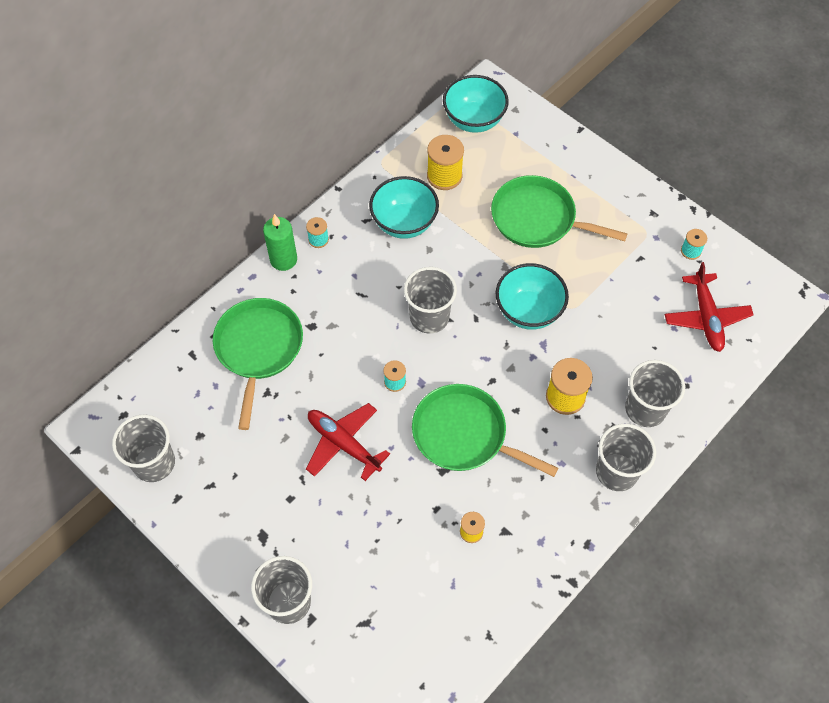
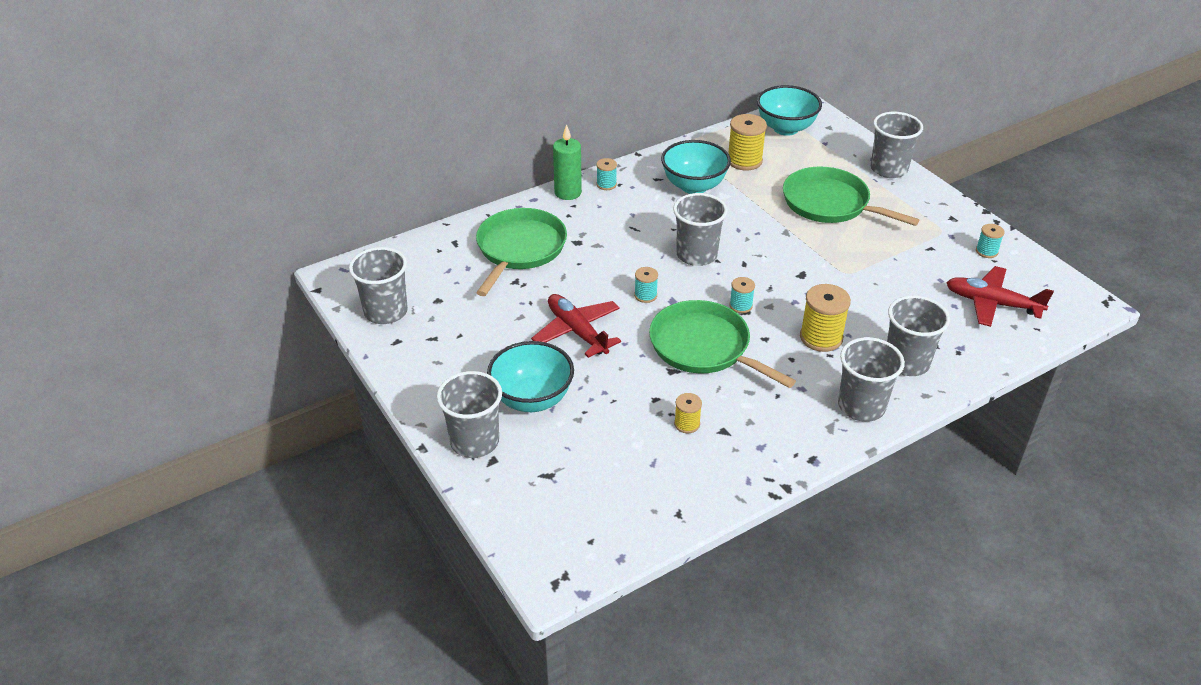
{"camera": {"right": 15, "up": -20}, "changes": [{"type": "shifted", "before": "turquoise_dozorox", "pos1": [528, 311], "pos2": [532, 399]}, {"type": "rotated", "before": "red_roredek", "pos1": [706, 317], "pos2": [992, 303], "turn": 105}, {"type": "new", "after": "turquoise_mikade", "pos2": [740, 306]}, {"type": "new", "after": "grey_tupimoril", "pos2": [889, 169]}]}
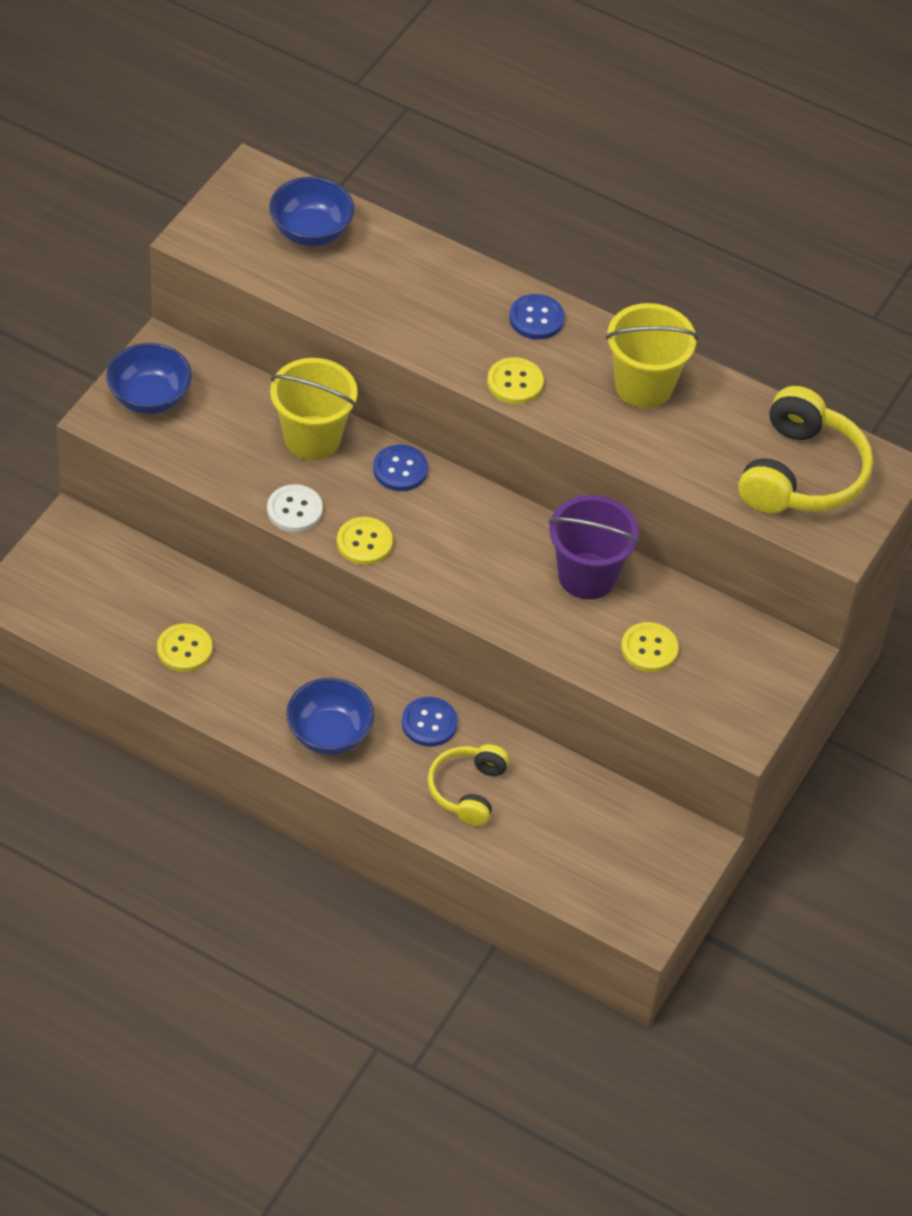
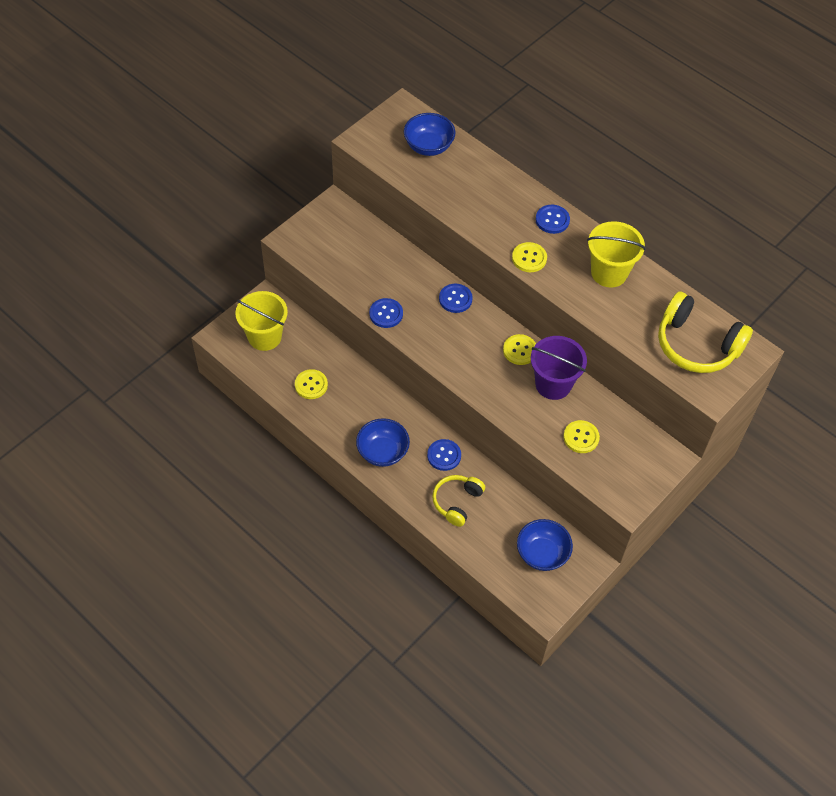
{"camera": {"right": 15, "up": 5}, "changes": [{"type": "shifted", "before": "blue_dozorox", "pos1": [149, 397], "pos2": [542, 554]}, {"type": "repainted", "before": "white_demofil", "after": "blue_demofil", "pos1": [294, 510], "pos2": [386, 314]}, {"type": "shifted", "before": "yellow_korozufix", "pos1": [312, 438], "pos2": [265, 337]}, {"type": "shifted", "before": "yellow_demofil", "pos1": [364, 542], "pos2": [520, 350]}, {"type": "rotated", "before": "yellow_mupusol", "pos1": [801, 474], "pos2": [696, 345], "turn": 90}]}
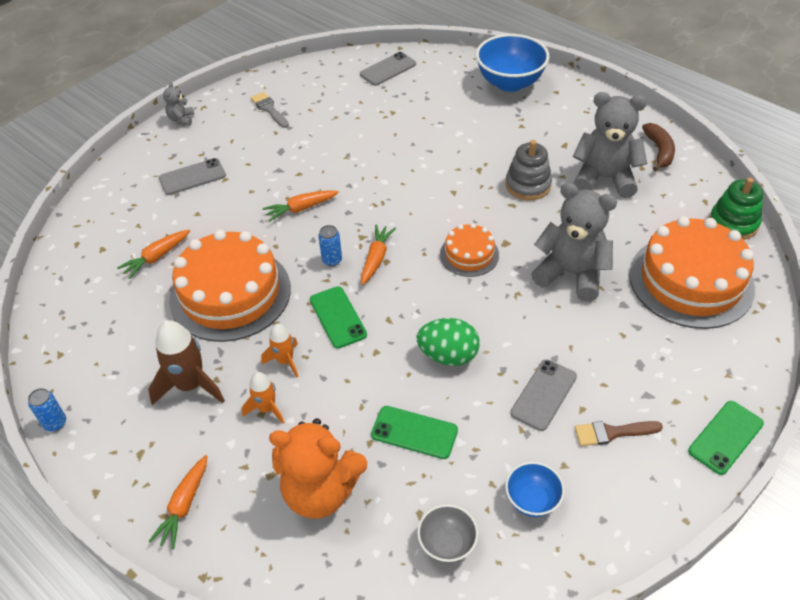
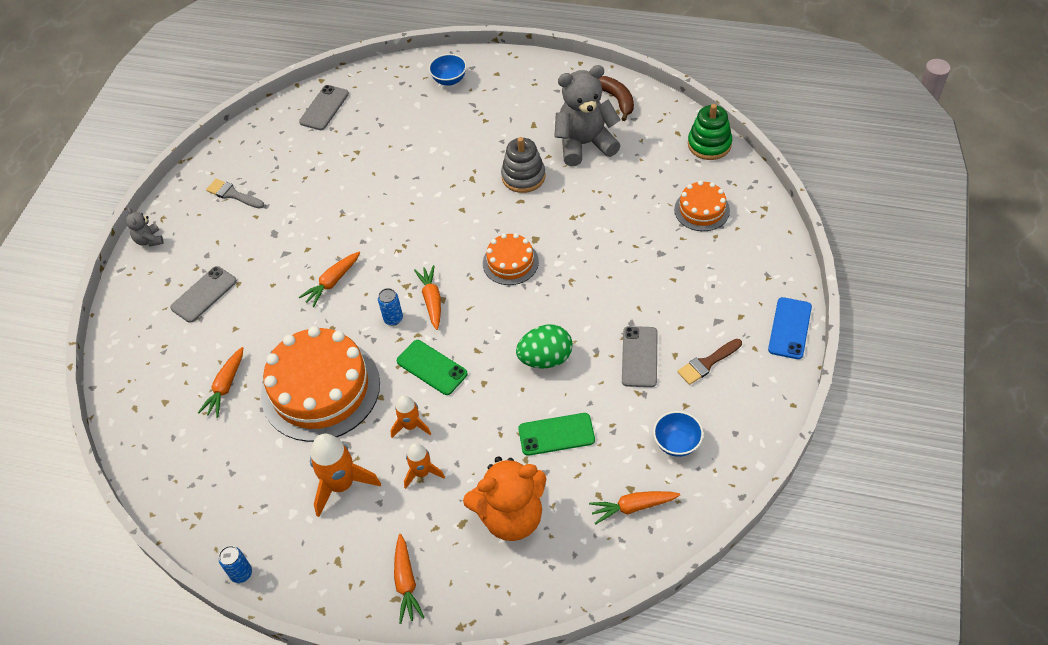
{"camera": {"right": -25, "up": 5}, "changes": [{"type": "repainted", "before": "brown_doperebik", "after": "orange_doperebik", "pos1": [190, 385], "pos2": [341, 485]}, {"type": "swapped", "before": "grey_dozorox", "after": "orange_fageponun", "pos1": [447, 544], "pos2": [633, 507]}, {"type": "scaled", "before": "blue_dozorox", "pos1": [510, 83], "pos2": [449, 80], "scale": 0.53}, {"type": "gone", "before": "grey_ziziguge", "pos1": [571, 274]}, {"type": "scaled", "before": "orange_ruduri", "pos1": [691, 281], "pos2": [702, 210], "scale": 0.5}, {"type": "repainted", "before": "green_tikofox", "after": "blue_tikofox", "pos1": [725, 437], "pos2": [789, 328]}]}
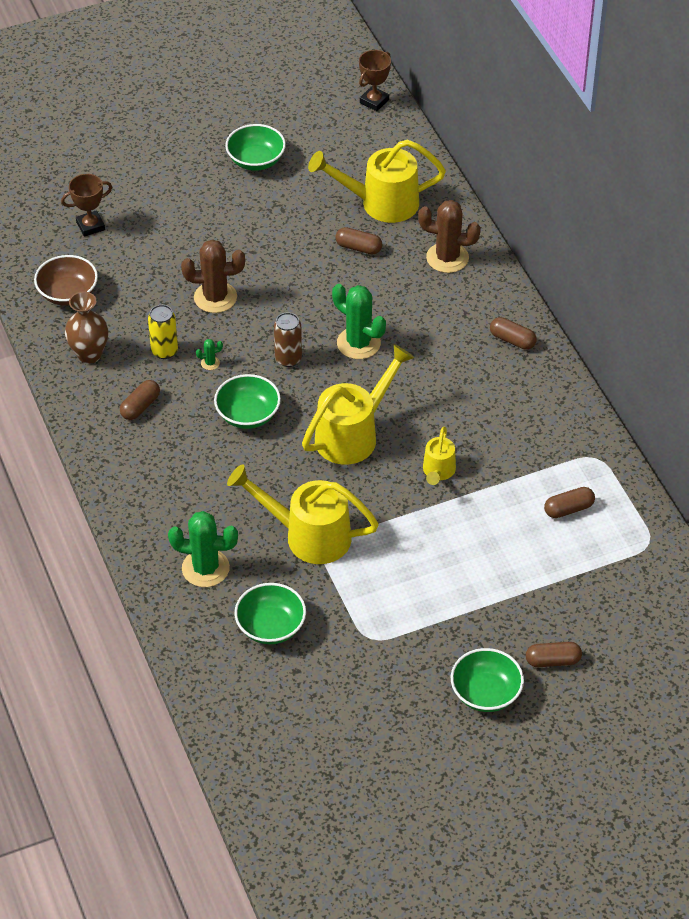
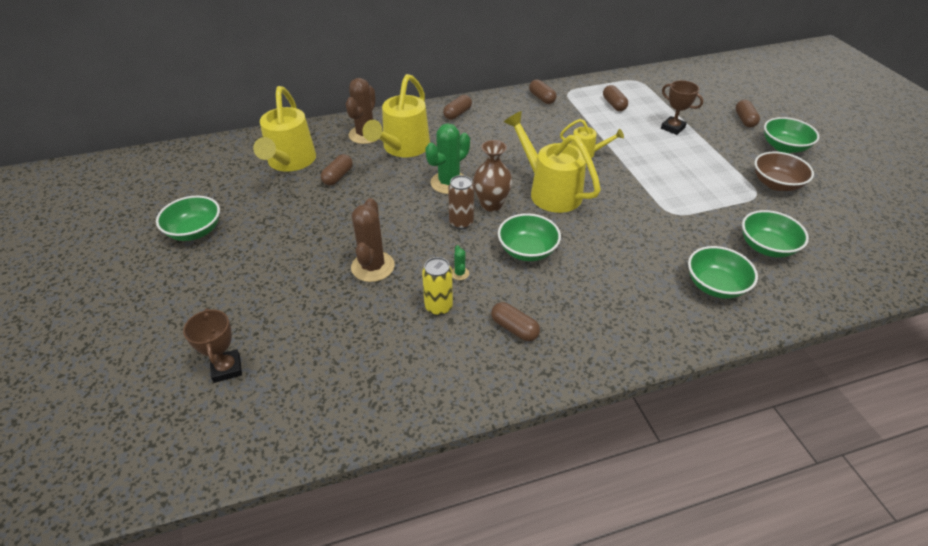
{"camera": {"right": -85, "up": -5}, "changes": [{"type": "shifted", "before": "brown_dozorox", "pos1": [68, 293], "pos2": [776, 184]}, {"type": "shifted", "before": "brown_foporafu", "pos1": [89, 354], "pos2": [491, 205]}, {"type": "swapped", "before": "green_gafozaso", "after": "green_dozorox", "pos1": [205, 568], "pos2": [715, 285]}, {"type": "shifted", "before": "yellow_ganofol", "pos1": [308, 535], "pos2": [403, 148]}, {"type": "shifted", "before": "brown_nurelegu", "pos1": [374, 101], "pos2": [672, 128]}, {"type": "new", "after": "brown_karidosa", "pos2": [542, 98]}]}
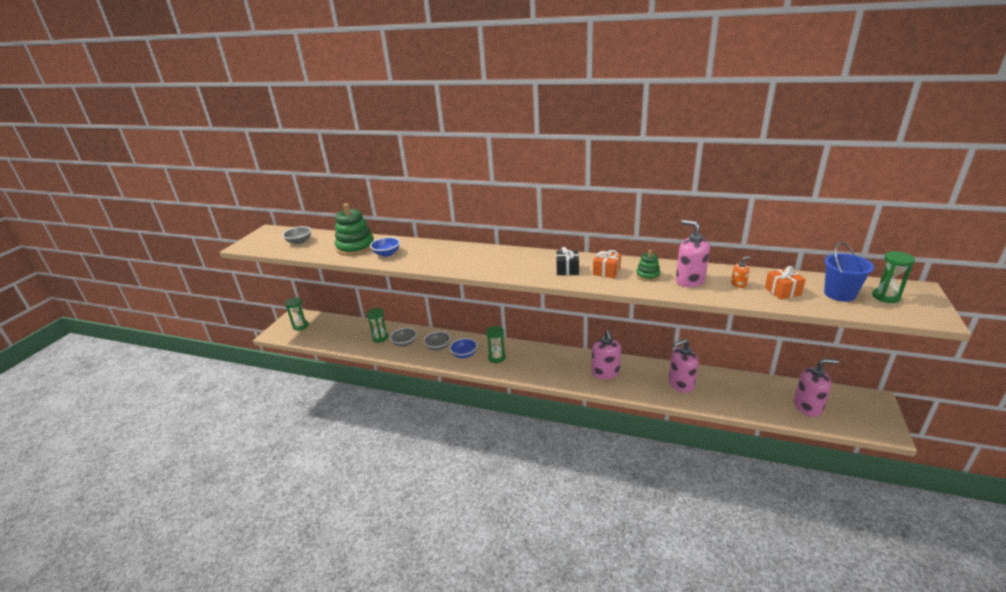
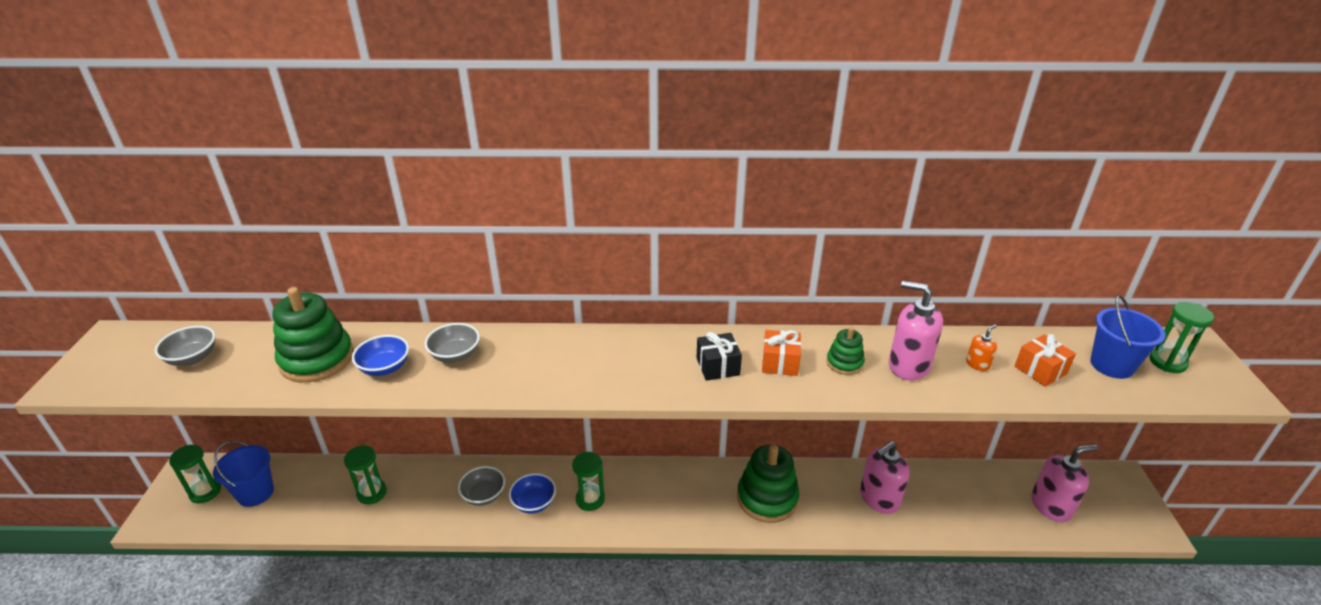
{"camera": {"right": -20, "up": 5}, "changes": [{"type": "shifted", "before": "grey_dozorox", "pos1": [405, 343], "pos2": [455, 355]}, {"type": "swapped", "before": "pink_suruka", "after": "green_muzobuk", "pos1": [605, 373], "pos2": [767, 498]}, {"type": "new", "after": "blue_korozufix", "pos2": [255, 493]}]}
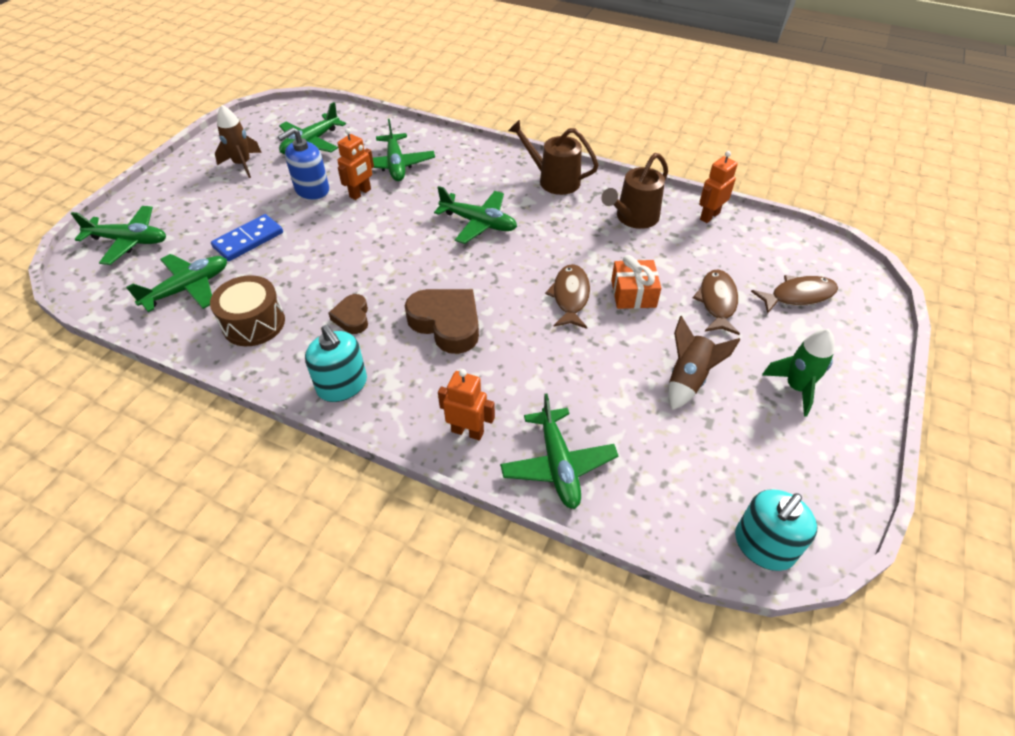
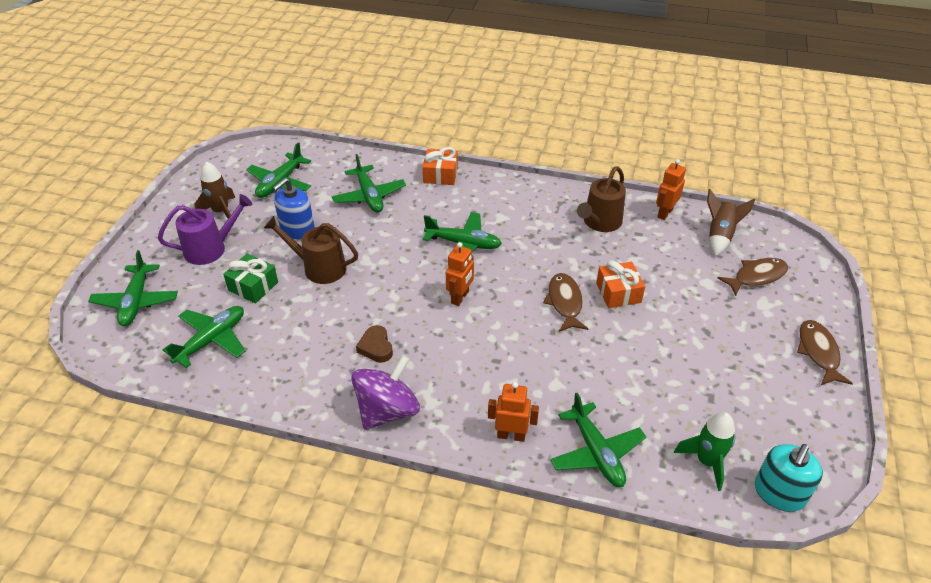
{"camera": {"right": -10, "up": -5}, "changes": [{"type": "rotated", "before": "green_roredek", "pos1": [129, 241], "pos2": [136, 301], "turn": 90}, {"type": "gone", "before": "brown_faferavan", "pos1": [254, 323]}, {"type": "swapped", "before": "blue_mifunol", "after": "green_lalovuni", "pos1": [248, 240], "pos2": [253, 286]}, {"type": "swapped", "before": "turquoise_suruka", "after": "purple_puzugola", "pos1": [342, 385], "pos2": [387, 410]}, {"type": "shifted", "before": "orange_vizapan", "pos1": [360, 193], "pos2": [460, 297]}, {"type": "gone", "before": "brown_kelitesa", "pos1": [446, 323]}, {"type": "shifted", "before": "brown_ganofol", "pos1": [554, 180], "pos2": [319, 268]}, {"type": "shifted", "before": "brown_doperebik", "pos1": [688, 379], "pos2": [720, 236]}, {"type": "shifted", "before": "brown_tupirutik", "pos1": [717, 302], "pos2": [818, 353]}, {"type": "shifted", "before": "green_doperebik", "pos1": [796, 388], "pos2": [707, 461]}, {"type": "new", "after": "purple_ganofol", "pos2": [210, 249]}, {"type": "new", "after": "orange_lalovuni", "pos2": [440, 175]}]}
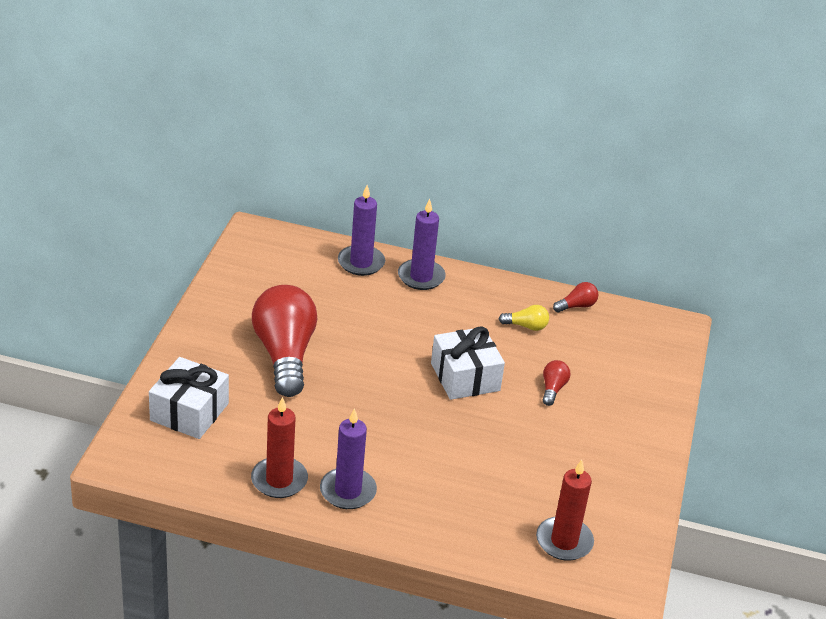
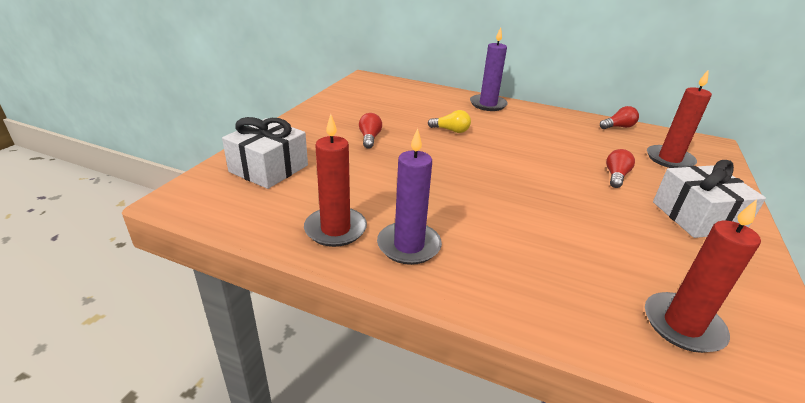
{"camera": {"right": 10, "up": -5}, "changes": [{"type": "scaled", "before": "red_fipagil", "pos1": [284, 355], "pos2": [369, 138], "scale": 0.42}, {"type": "gone", "before": "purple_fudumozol", "pos1": [361, 263]}, {"type": "shifted", "before": "white_lalovuni", "pos1": [465, 377], "pos2": [696, 217]}, {"type": "shifted", "before": "yellow_fipagil", "pos1": [526, 326], "pos2": [451, 130]}, {"type": "new", "after": "red_fudumozol", "pos2": [669, 159]}]}
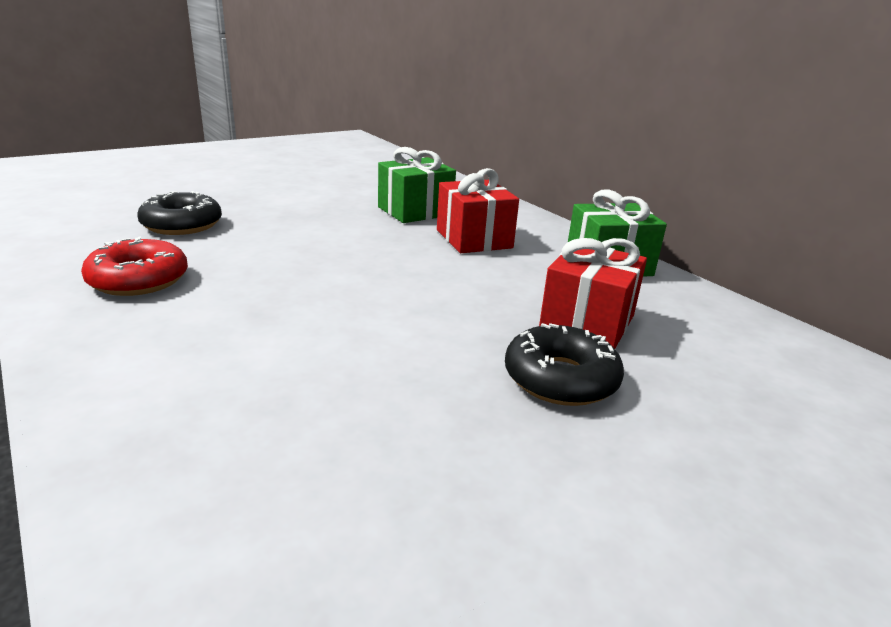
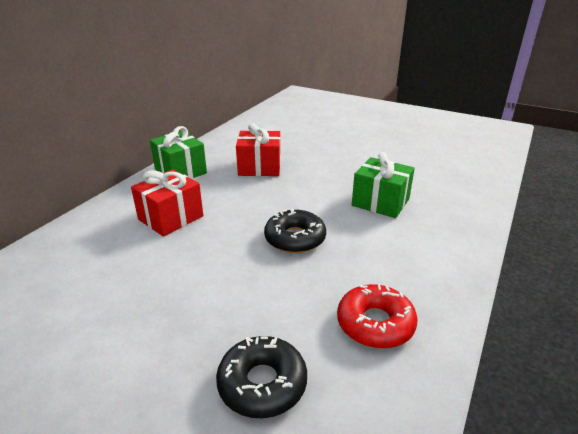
{"camera": {"right": -115, "up": 5}, "changes": [{"type": "shifted", "before": "green_lalovuni", "pos1": [415, 211], "pos2": [380, 202]}, {"type": "shifted", "before": "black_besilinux", "pos1": [560, 378], "pos2": [295, 238]}]}
